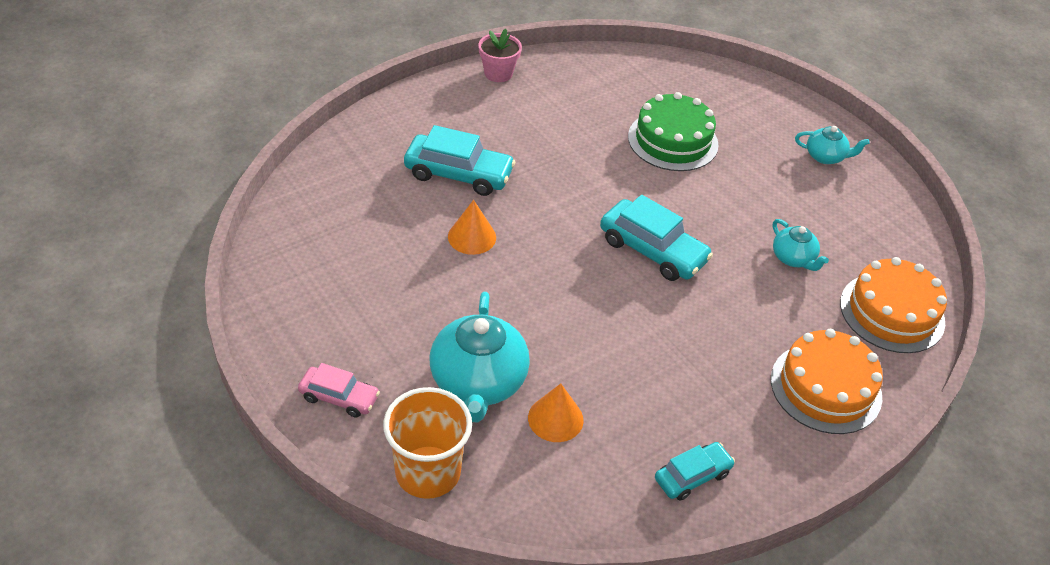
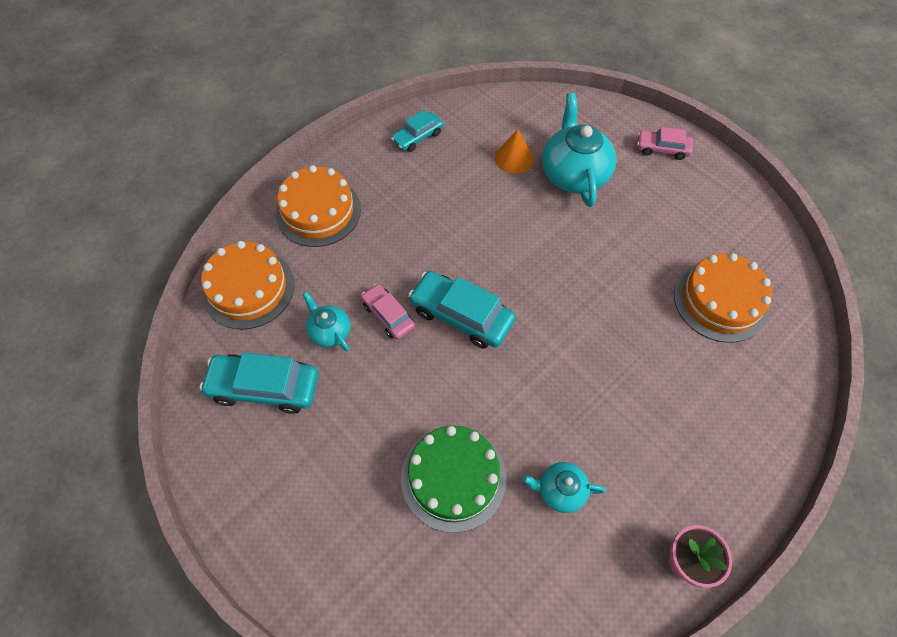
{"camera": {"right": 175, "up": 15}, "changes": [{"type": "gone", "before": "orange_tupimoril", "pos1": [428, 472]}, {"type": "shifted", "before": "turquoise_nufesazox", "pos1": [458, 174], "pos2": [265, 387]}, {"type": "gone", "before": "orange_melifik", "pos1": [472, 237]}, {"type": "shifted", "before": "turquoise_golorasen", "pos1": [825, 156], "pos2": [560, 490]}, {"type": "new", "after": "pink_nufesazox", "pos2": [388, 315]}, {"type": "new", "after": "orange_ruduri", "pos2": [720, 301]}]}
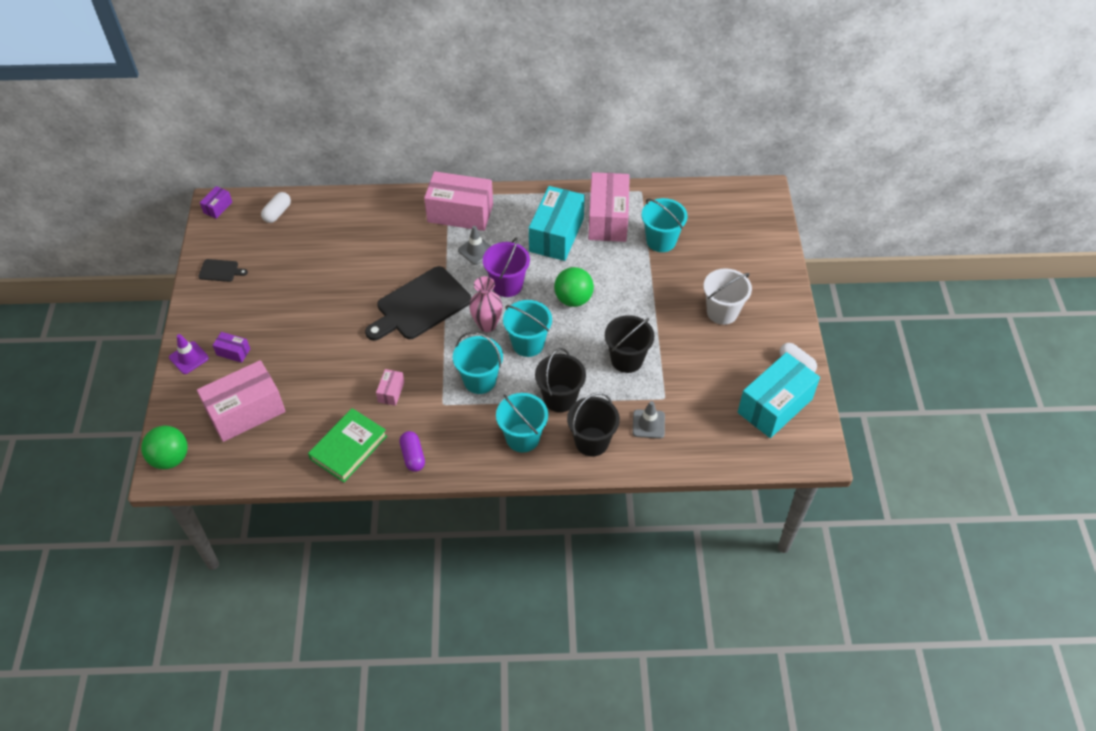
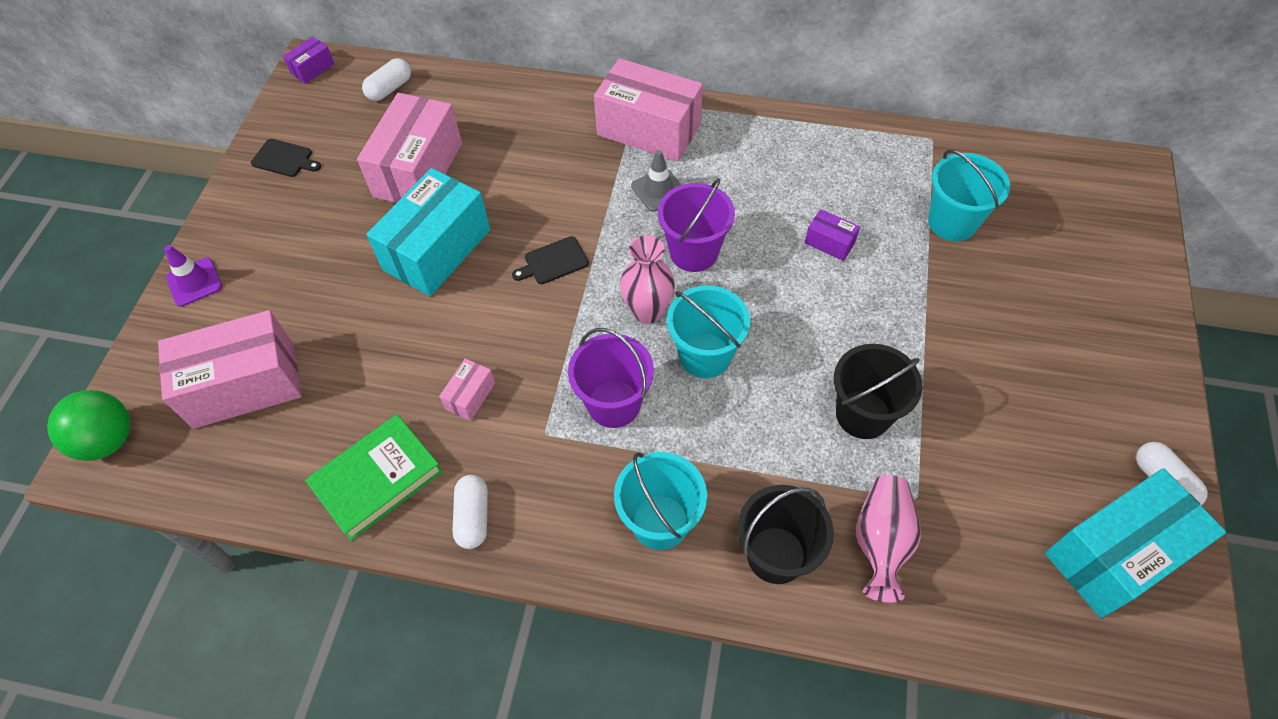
{"camera": {"right": 15, "up": 5}, "changes": [{"type": "shifted", "before": "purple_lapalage", "pos1": [233, 352], "pos2": [829, 243]}, {"type": "scaled", "before": "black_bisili", "pos1": [420, 305], "pos2": [553, 262], "scale": 0.44}, {"type": "repainted", "before": "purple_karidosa", "after": "white_karidosa", "pos1": [413, 456], "pos2": [473, 517]}, {"type": "repainted", "before": "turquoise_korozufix", "after": "purple_korozufix", "pos1": [480, 380], "pos2": [614, 403]}, {"type": "shifted", "before": "turquoise_lapalage", "pos1": [556, 235], "pos2": [437, 250]}, {"type": "gone", "before": "black_korozufix", "pos1": [560, 398]}, {"type": "gone", "before": "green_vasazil", "pos1": [573, 299]}, {"type": "shifted", "before": "pink_lapalage", "pos1": [608, 219], "pos2": [418, 170]}, {"type": "swapped", "before": "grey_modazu", "after": "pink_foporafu", "pos1": [648, 424], "pos2": [881, 542]}, {"type": "gone", "before": "white_korozufix", "pos1": [722, 312]}]}
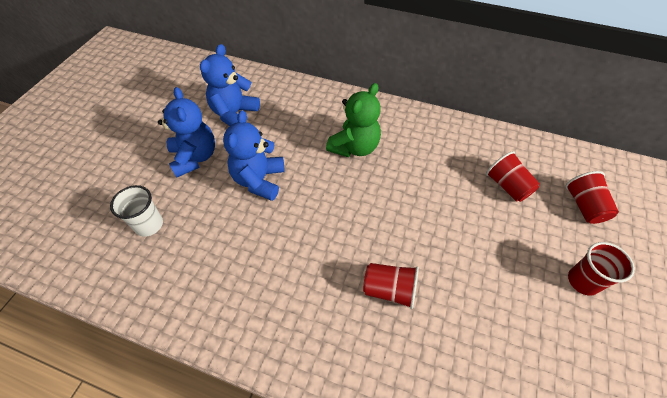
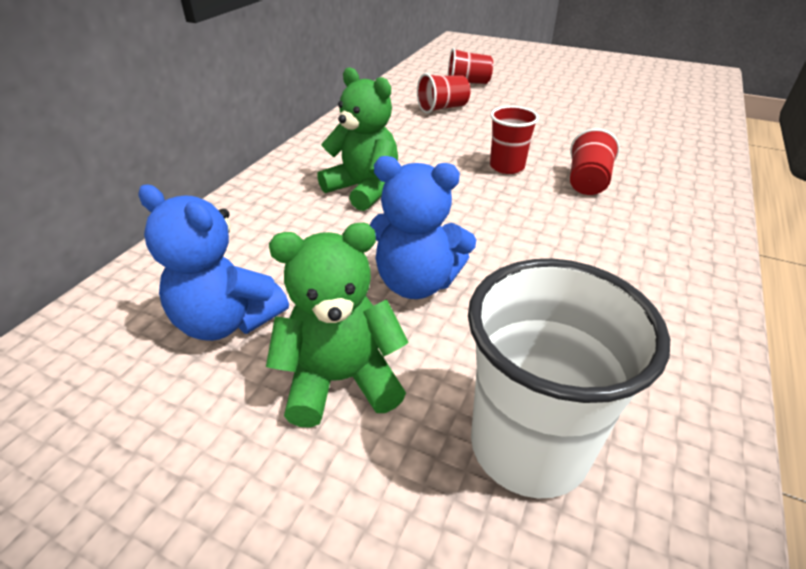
{"camera": {"right": -85, "up": -15}, "changes": [{"type": "scaled", "before": "white_tupimoril", "pos1": [149, 225], "pos2": [528, 445], "scale": 1.81}, {"type": "repainted", "before": "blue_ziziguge", "after": "green_ziziguge", "pos1": [194, 157], "pos2": [341, 380]}, {"type": "shifted", "before": "red_tupimoril", "pos1": [583, 281], "pos2": [507, 167]}]}
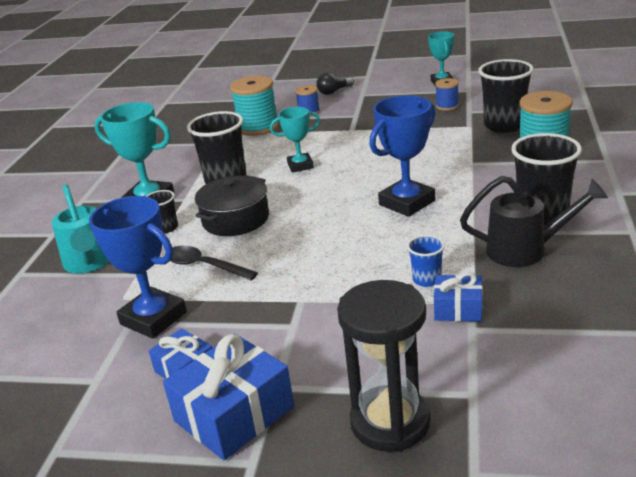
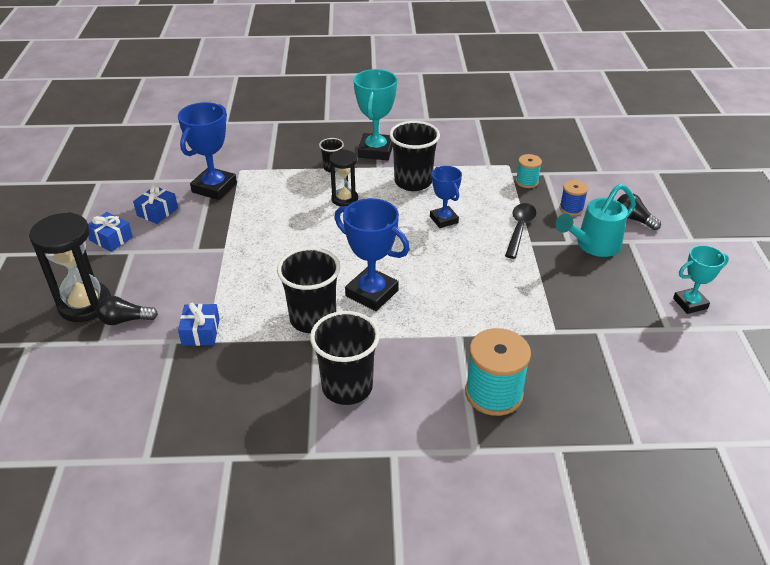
{"camera": {"right": 75, "up": 10}, "changes": [{"type": "shifted", "before": "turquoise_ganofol", "pos1": [89, 263], "pos2": [593, 245]}, {"type": "scaled", "before": "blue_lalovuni", "pos1": [234, 413], "pos2": [111, 238], "scale": 0.57}, {"type": "shifted", "before": "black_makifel", "pos1": [204, 266], "pos2": [519, 229]}, {"type": "swapped", "before": "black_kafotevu", "after": "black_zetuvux", "pos1": [235, 219], "pos2": [344, 199]}, {"type": "scaled", "before": "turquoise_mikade", "pos1": [258, 127], "pos2": [527, 181], "scale": 0.54}, {"type": "repainted", "before": "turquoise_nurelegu", "after": "blue_nurelegu", "pos1": [300, 166], "pos2": [444, 220]}, {"type": "gone", "before": "blue_tupimoril", "pos1": [427, 280]}, {"type": "gone", "before": "blue_mikade", "pos1": [447, 106]}, {"type": "gone", "before": "black_ganofol", "pos1": [526, 250]}, {"type": "shifted", "before": "black_tupimoril", "pos1": [504, 125], "pos2": [313, 319]}, {"type": "new", "after": "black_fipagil", "pos2": [125, 320]}]}
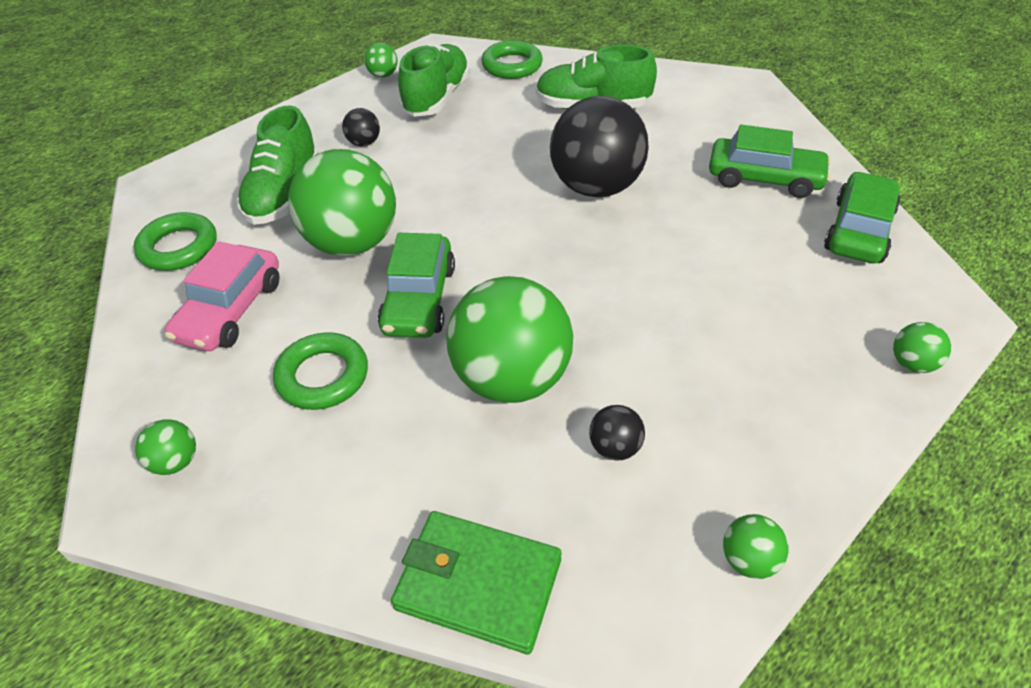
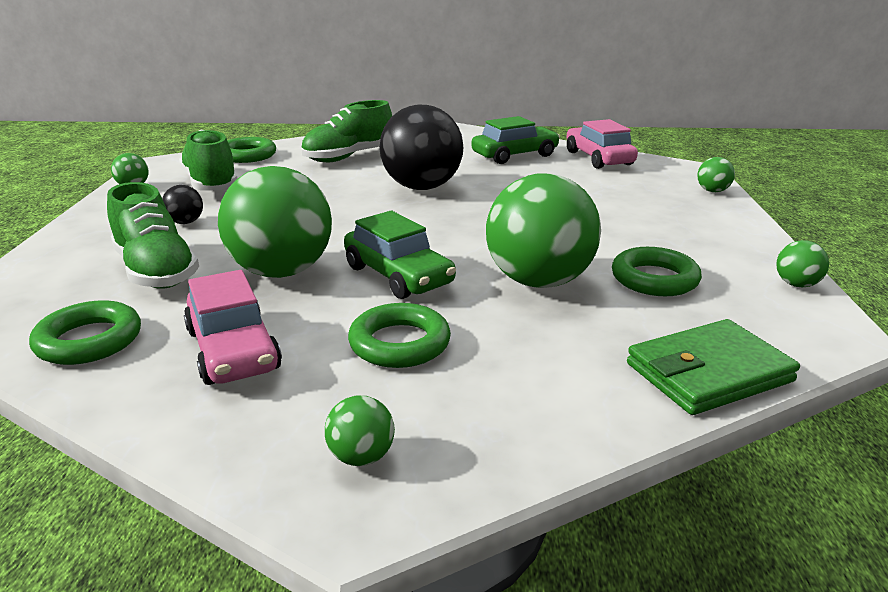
{"camera": {"right": -45, "up": -20}, "changes": [{"type": "swapped", "before": "black_vasazil", "after": "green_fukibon", "pos1": [615, 447], "pos2": [654, 279]}, {"type": "repainted", "before": "green_nufesazox", "after": "pink_nufesazox", "pos1": [858, 231], "pos2": [598, 158]}]}
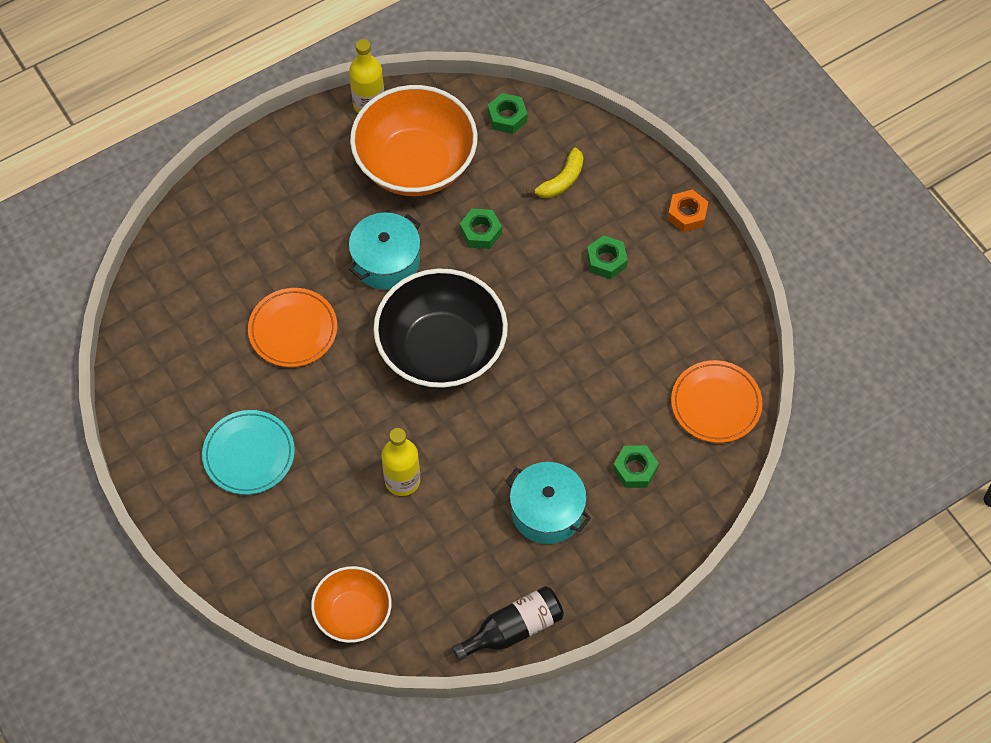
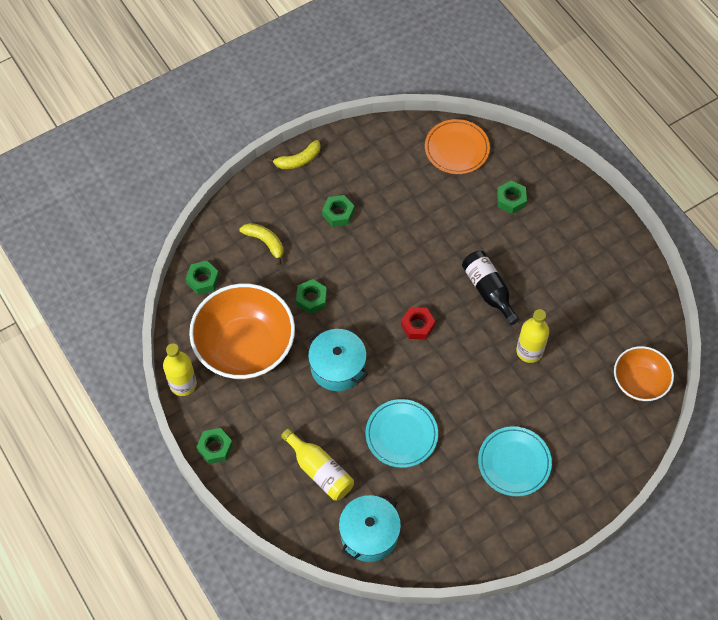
{"camera": {"right": -90, "up": 0}, "changes": [{"type": "repainted", "before": "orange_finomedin", "after": "turquoise_finomedin", "pos1": [293, 330], "pos2": [401, 435]}, {"type": "swapped", "before": "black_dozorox", "after": "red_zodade", "pos1": [441, 350], "pos2": [417, 325]}, {"type": "shifted", "before": "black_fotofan", "pos1": [513, 629], "pos2": [488, 290]}, {"type": "shifted", "before": "turquoise_kafotevu", "pos1": [547, 511], "pos2": [369, 534]}, {"type": "swapped", "before": "orange_zodade", "after": "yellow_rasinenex", "pos1": [687, 214], "pos2": [298, 160]}, {"type": "new", "after": "green_zodade", "pos2": [215, 448]}, {"type": "new", "after": "yellow_fotofan", "pos2": [320, 470]}]}
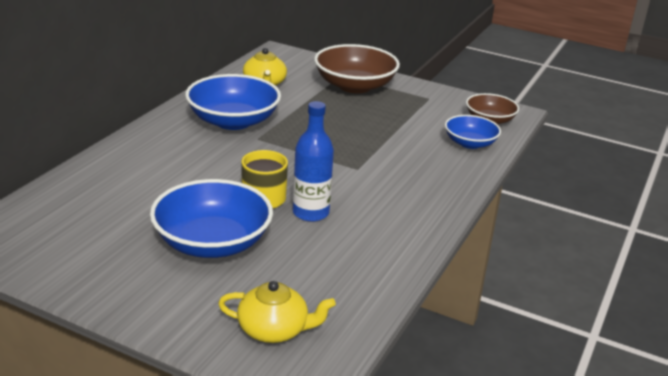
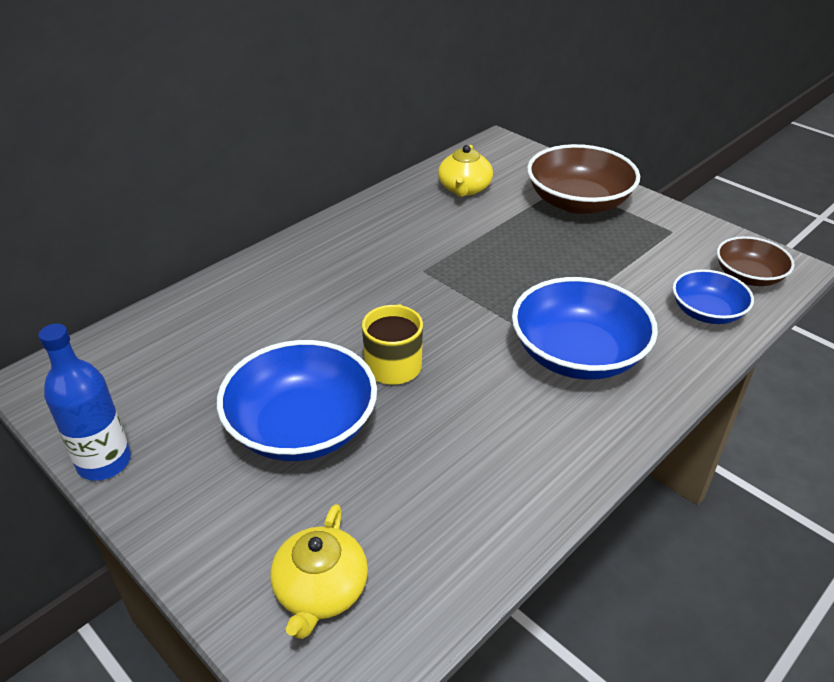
{"camera": {"right": 20, "up": 10}, "changes": [{"type": "shifted", "before": "blue_dozorox", "pos1": [233, 121], "pos2": [577, 354]}, {"type": "rotated", "before": "yellow_golorasen", "pos1": [274, 330], "pos2": [320, 590], "turn": 75}, {"type": "shifted", "before": "blue_fotofan", "pos1": [310, 213], "pos2": [104, 462]}]}
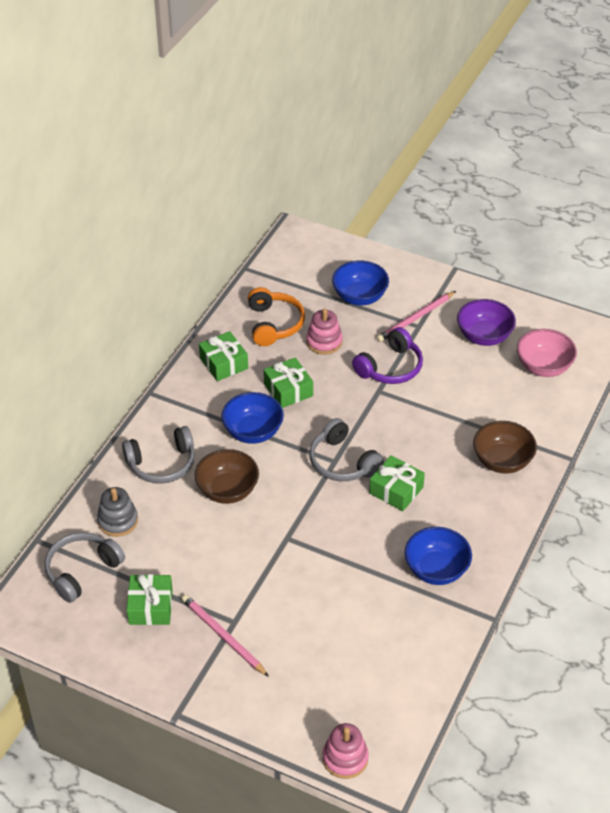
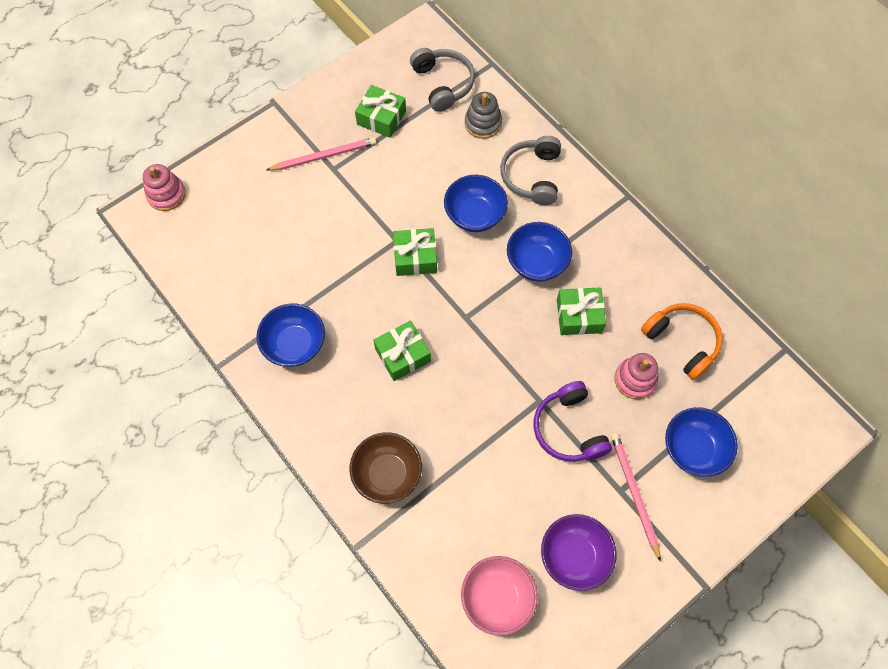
{"camera": {"right": 115, "up": 20}, "changes": [{"type": "repainted", "before": "brown_dozorox", "after": "blue_dozorox", "pos1": [227, 490], "pos2": [475, 215]}, {"type": "shifted", "before": "green_lalovuni", "pos1": [224, 363], "pos2": [415, 257]}, {"type": "rotated", "before": "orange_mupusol", "pos1": [274, 324], "pos2": [682, 342], "turn": -150}, {"type": "gone", "before": "grey_mupusol", "pos1": [342, 462]}]}
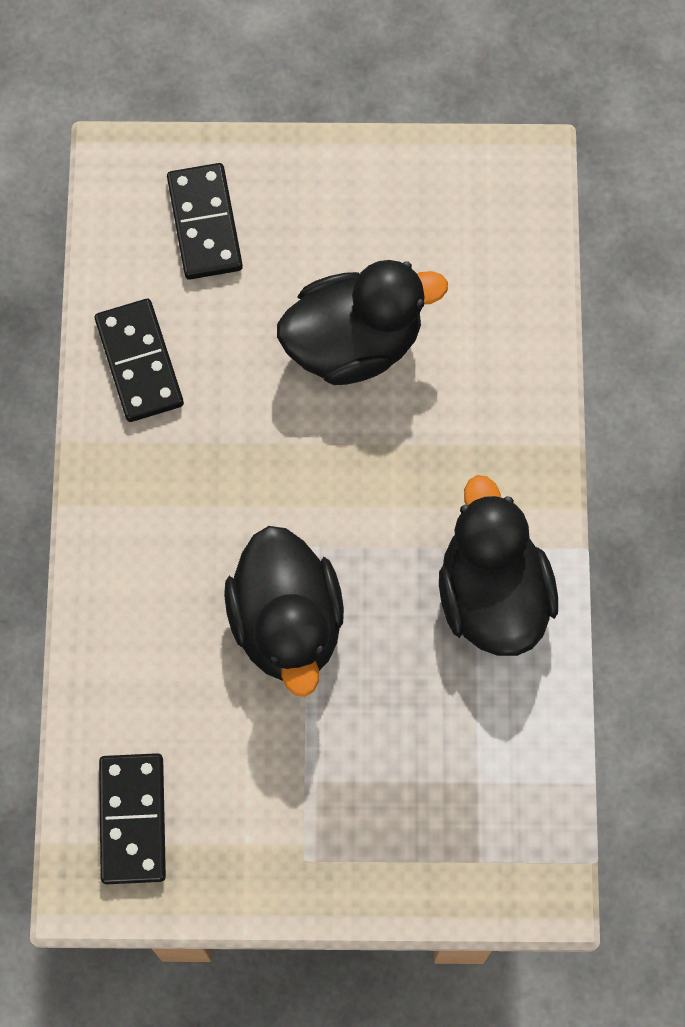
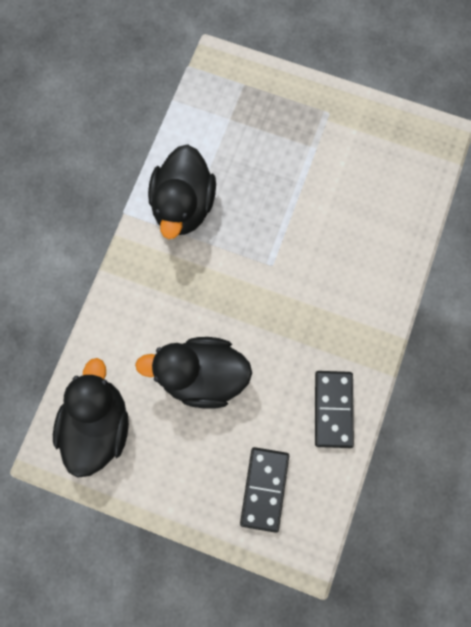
{"camera": {"right": -160, "up": 5}, "changes": [{"type": "gone", "before": "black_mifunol", "pos1": [132, 819]}, {"type": "shifted", "before": "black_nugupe", "pos1": [287, 623], "pos2": [98, 424]}]}
